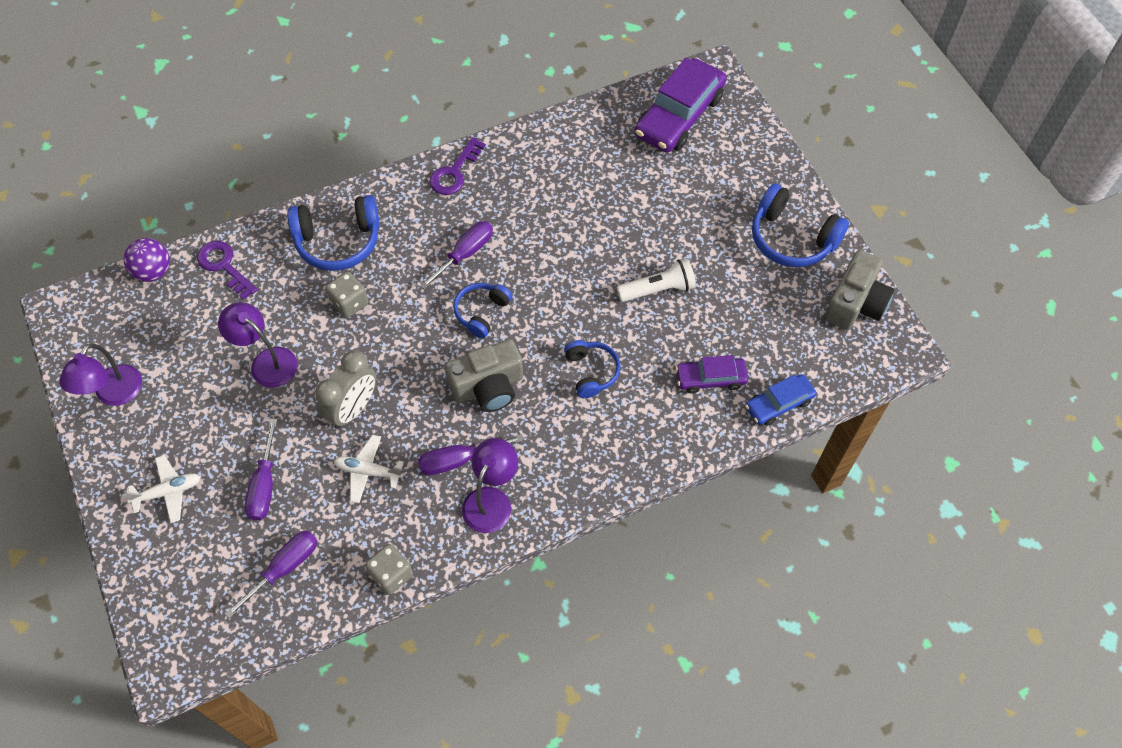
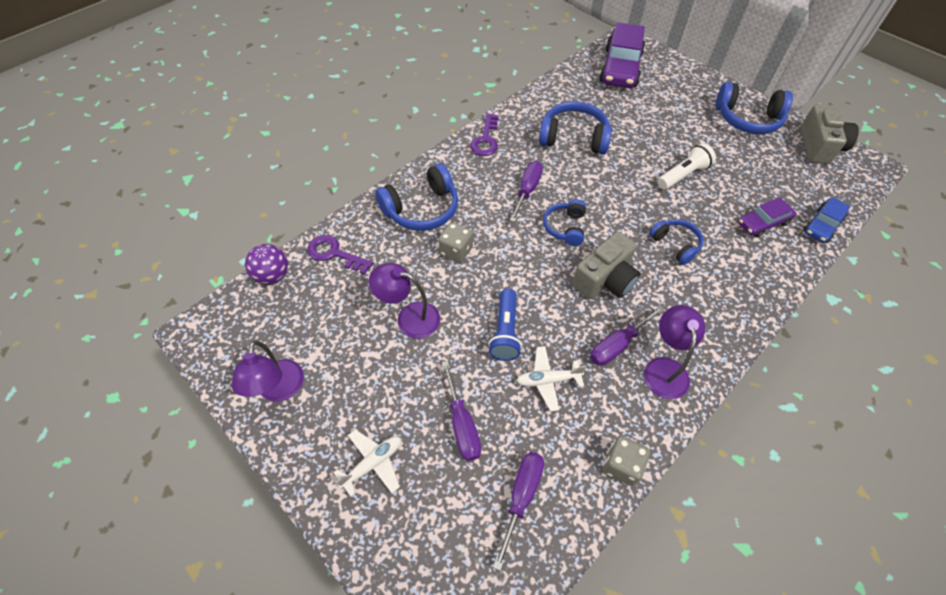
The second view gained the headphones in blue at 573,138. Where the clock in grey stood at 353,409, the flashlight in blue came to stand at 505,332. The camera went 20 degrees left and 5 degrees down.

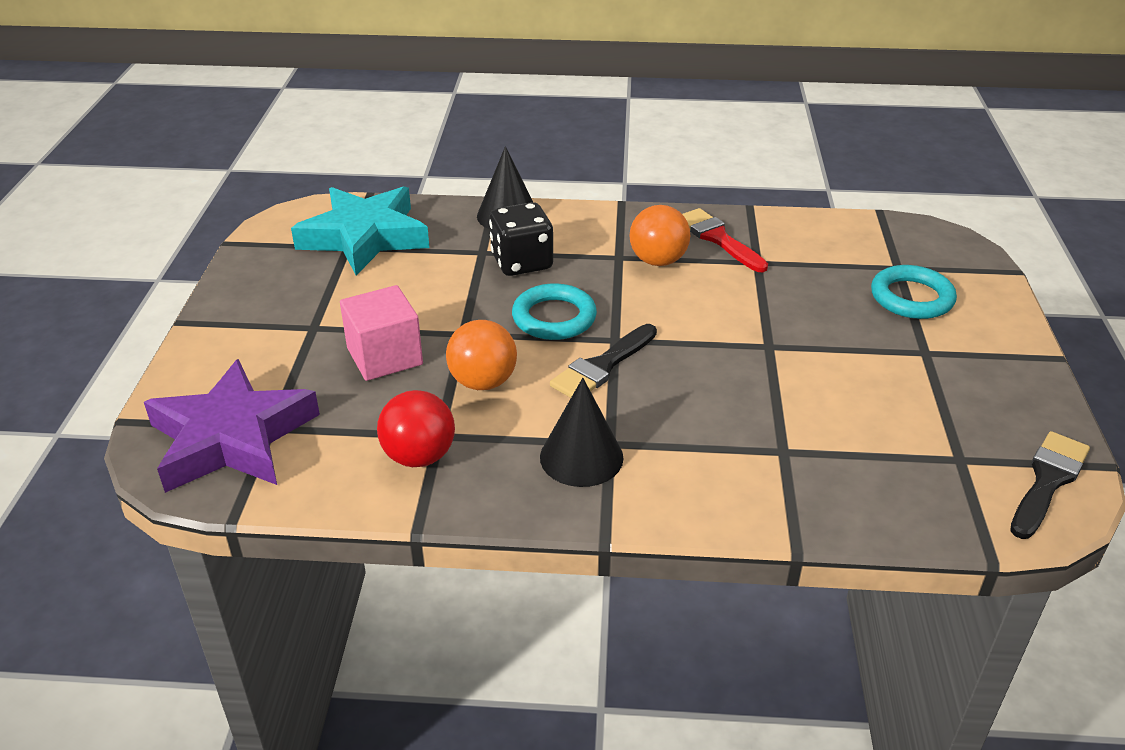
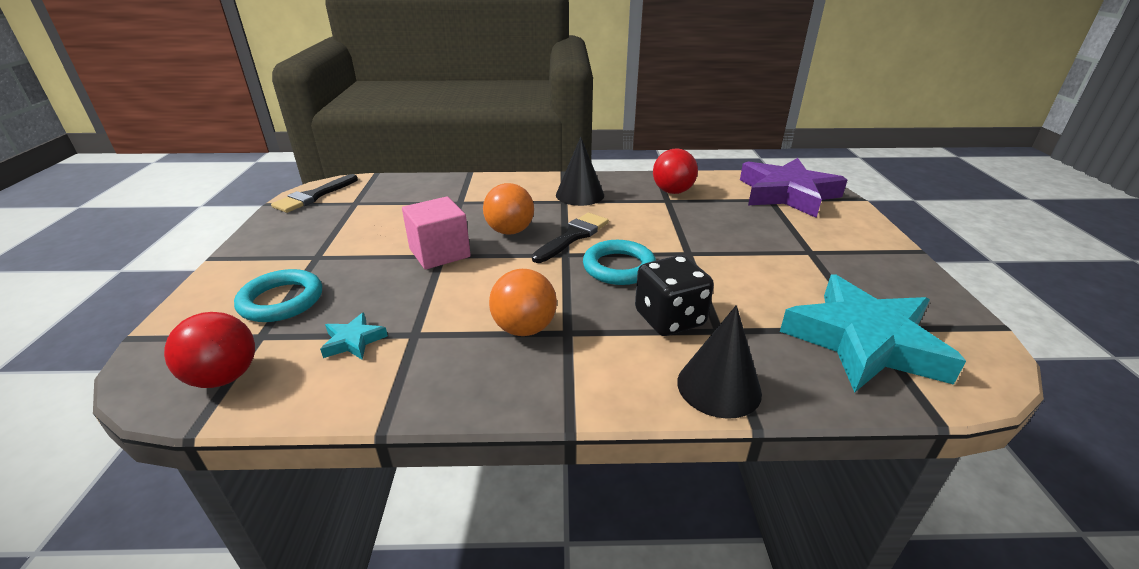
The second view lost the brush in red at 718,239. The second view gained the ball in red at 224,377. The second view gained the star in turquoise at 353,341. The cube in pink ended up elsewhere, having gone from 384,356 to 439,253. The ball in orange ended up elsewhere, having gone from 483,382 to 510,231. The camera went 175 degrees right and 5 degrees down.

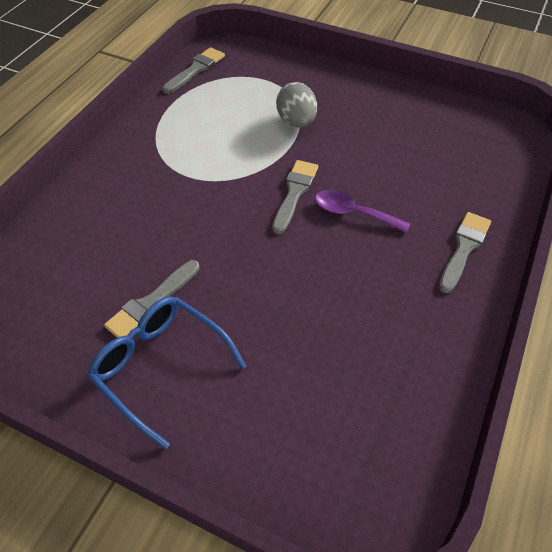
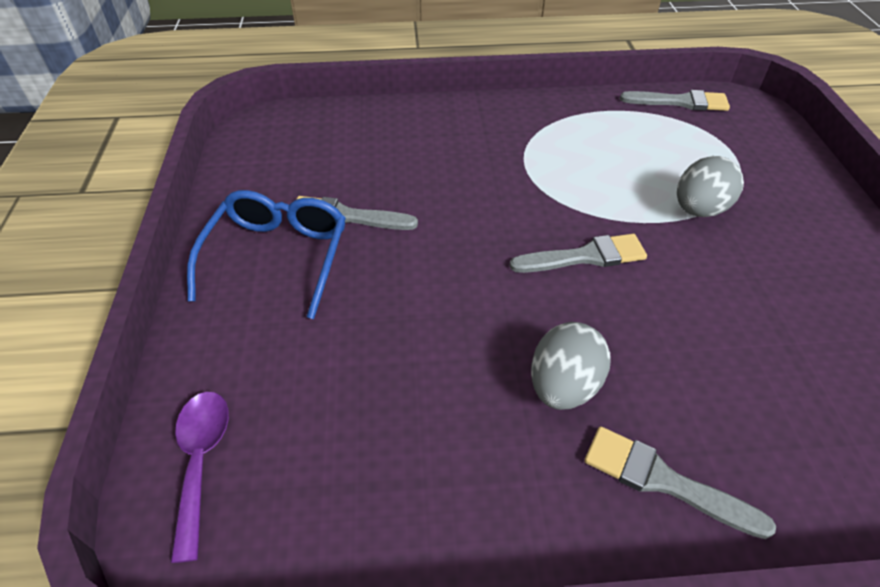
The second view gained the egg in grey at 563,386. The spoon in purple ended up elsewhere, having gone from 353,213 to 201,461. The brush in grey at 464,248 ended up facing another way, 150 degrees counterclockwise from before. The camera went 60 degrees right and 5 degrees down.

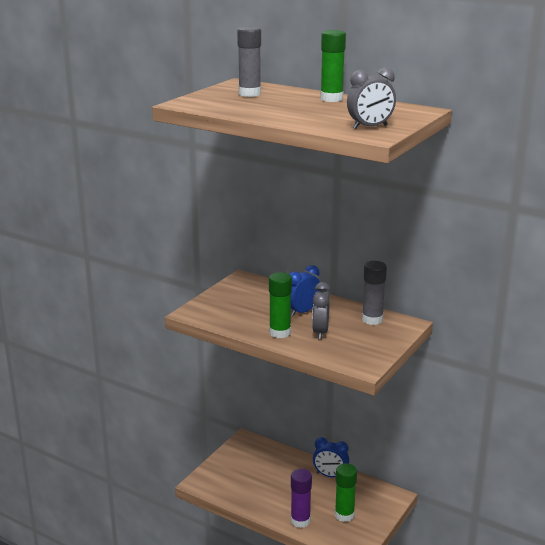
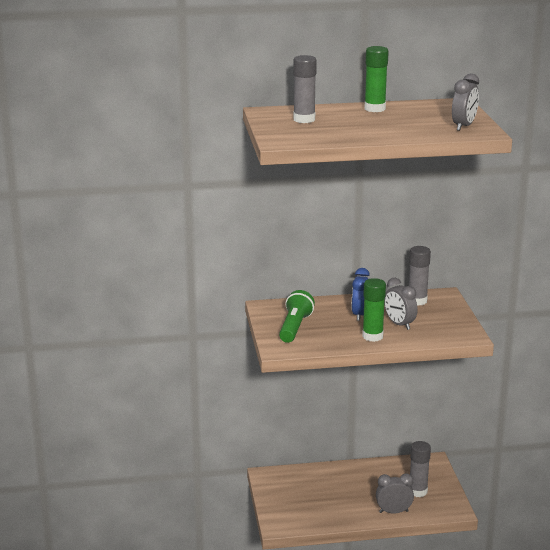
The second view lost the clock in blue at 330,475. The second view gained the flashlight in green at 295,327. Where the glue stick in purple stood at 300,521, the clock in grey came to stand at 393,512. What was the glue stick in green at 344,515 turned into the glue stick in grey at 418,491. The camera went 40 degrees left and 0 degrees up.

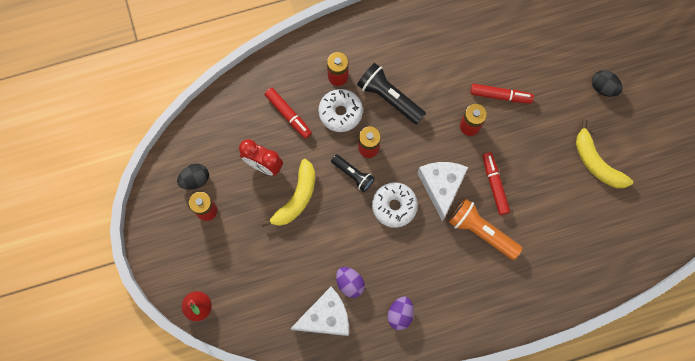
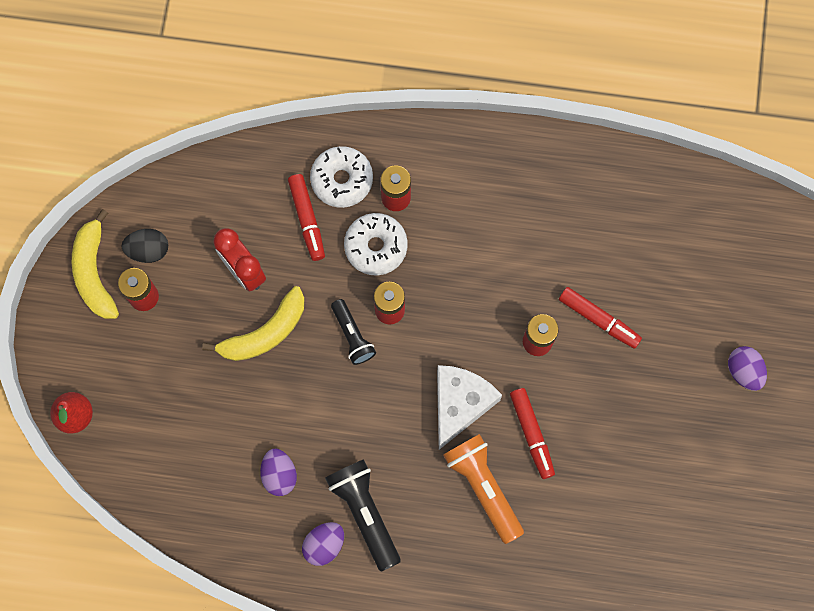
The second view lost the cheese in white at 326,317. The flashlight in black ended up elsewhere, having gone from 389,98 to 364,513. The donut in white ended up elsewhere, having gone from 394,206 to 342,180. The banana in yellow ended up elsewhere, having gone from 596,162 to 94,272. What was the egg in black at 603,88 turned into the egg in purple at 743,371. The marker in red at 494,185 ended up facing another way, 150 degrees clockwise from before. The camera went 25 degrees right and 0 degrees up.

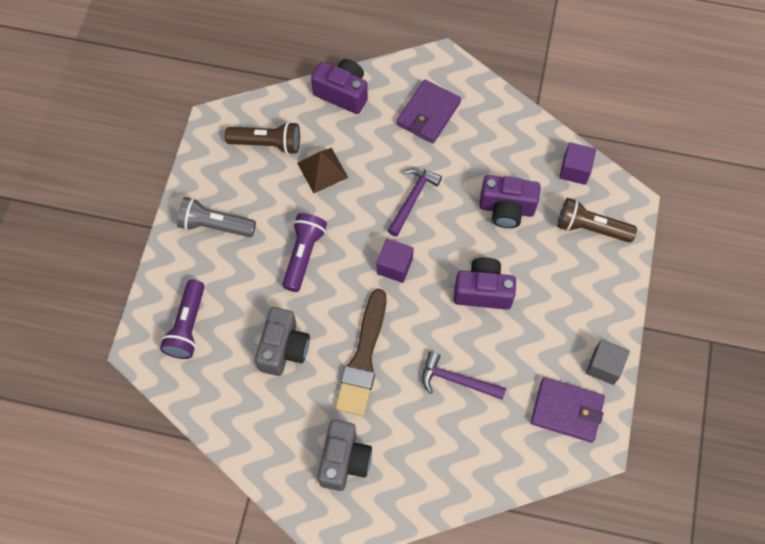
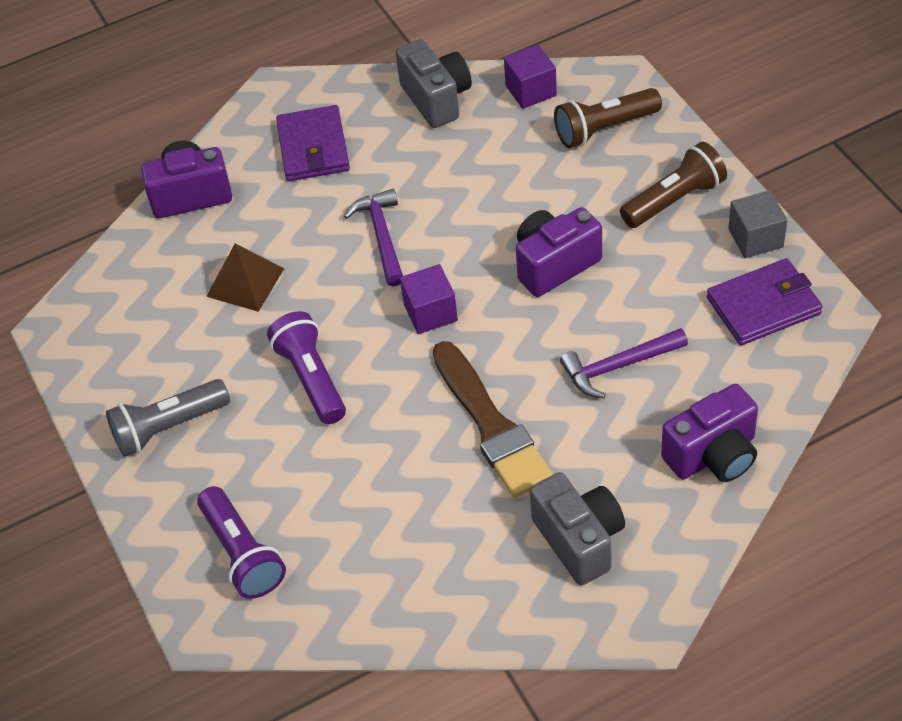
The flashlight in brown ended up elsewhere, having gone from 267,144 to 674,200. The camera in grey ended up elsewhere, having gone from 284,349 to 436,99. The camera in purple ended up elsewhere, having gone from 506,209 to 713,455. The camera went 35 degrees left and 15 degrees down.

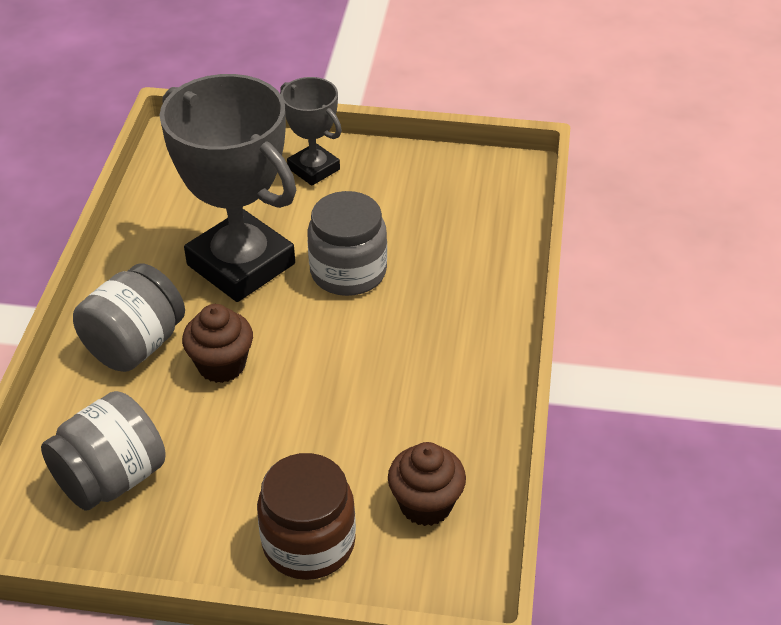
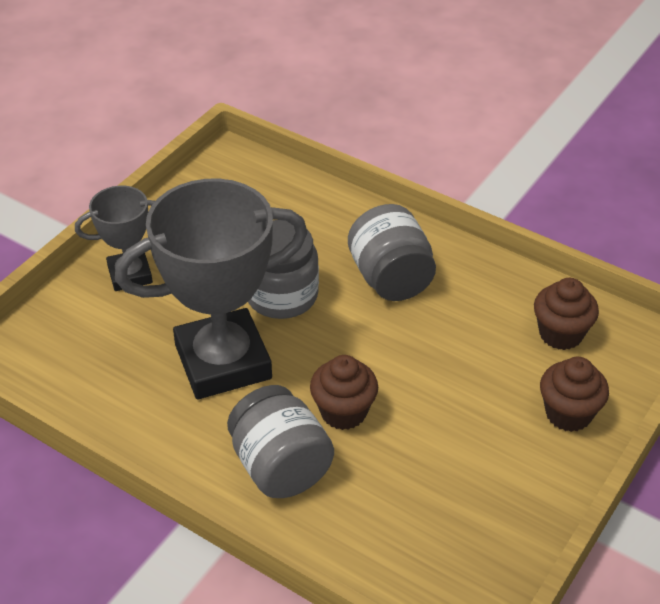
The jar in grey ended up elsewhere, having gone from 111,478 to 390,278. Where the jar in brown stood at 309,543, the cupcake in brown came to stand at 568,413. The camera went 65 degrees left and 0 degrees up.

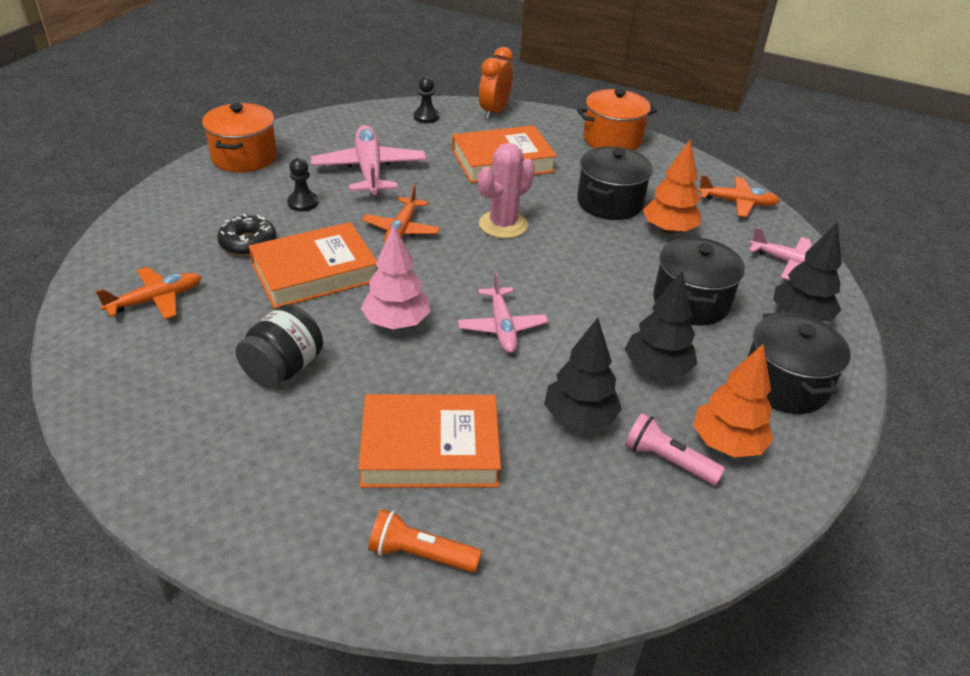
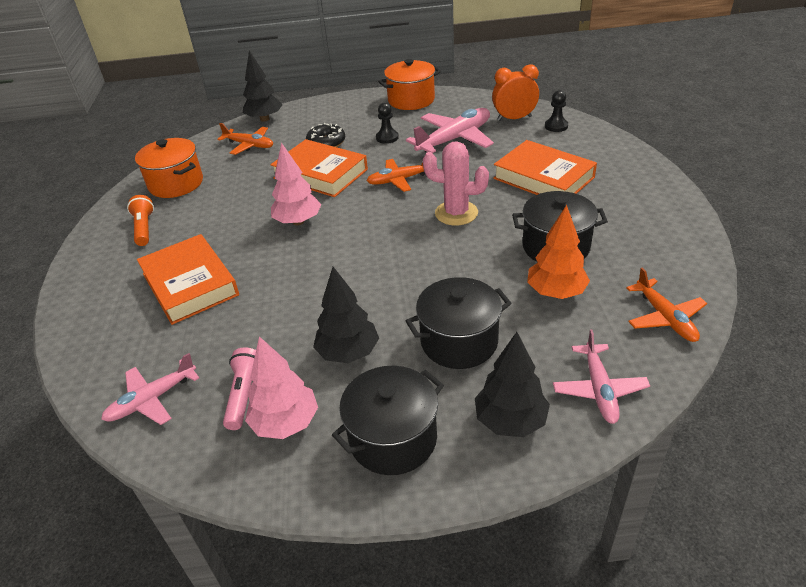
The second view lost the jar in black at 283,368. The flashlight in orange ended up elsewhere, having gone from 420,554 to 144,228. The plane in pink ended up elsewhere, having gone from 502,327 to 152,399. The clock in orange ended up elsewhere, having gone from 494,112 to 514,118. The tree in black ended up elsewhere, having gone from 579,418 to 264,119. The pot in orange ended up elsewhere, having gone from 612,139 to 176,184. What was the tree in orange at 726,444 turned into the tree in pink at 285,423. The camera went 65 degrees right and 0 degrees up.

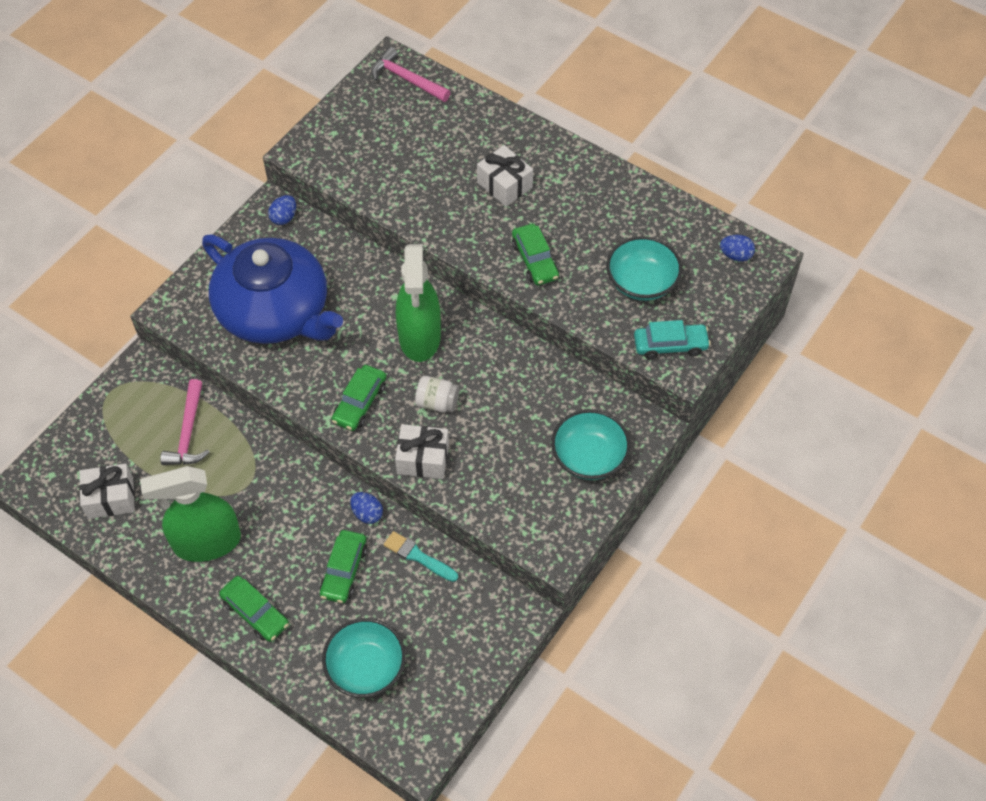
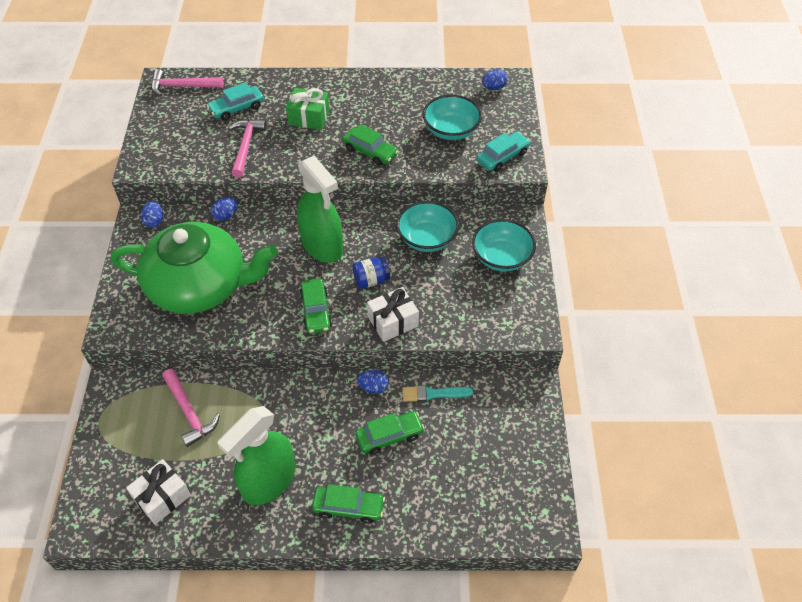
The second view gained the car in turquoise at 237,108. The second view gained the egg in blue at 226,216. The second view gained the hammer in pink at 246,146. The bowl in turquoise ended up elsewhere, having gone from 366,667 to 427,239. What was the teapot in blue at 275,311 turned into the teapot in green at 200,285. What was the jar in white at 437,403 turned into the jar in blue at 371,280. What was the gift in white at 504,185 turned into the gift in green at 309,117. The car in green at 344,571 ended up facing another way, 90 degrees counterclockwise from before. The camera went 35 degrees left and 5 degrees down.

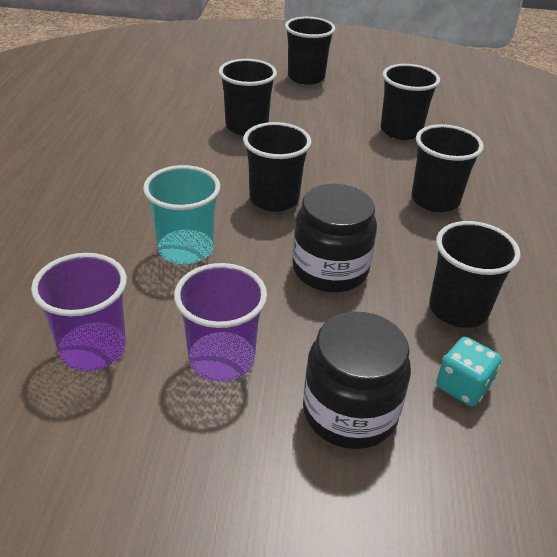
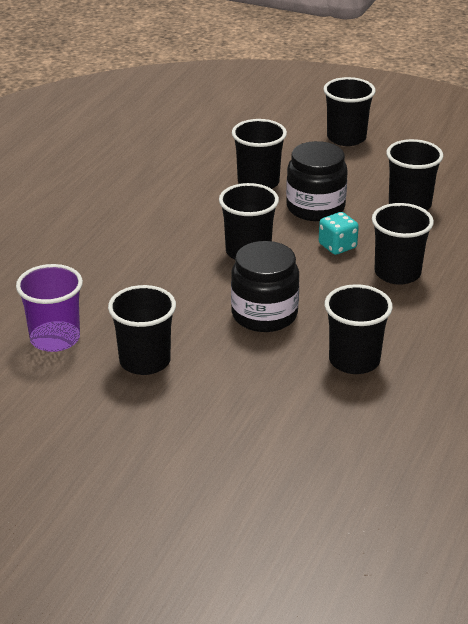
The second view lost the cup in turquoise at 185,249. The jar in black ended up elsewhere, having gone from 350,412 to 315,208. The dice in turquoise ended up elsewhere, having gone from 462,386 to 337,246. What was the cup in purple at 221,359 turned into the cup in black at 145,361. The camera went 20 degrees right and 5 degrees down.

